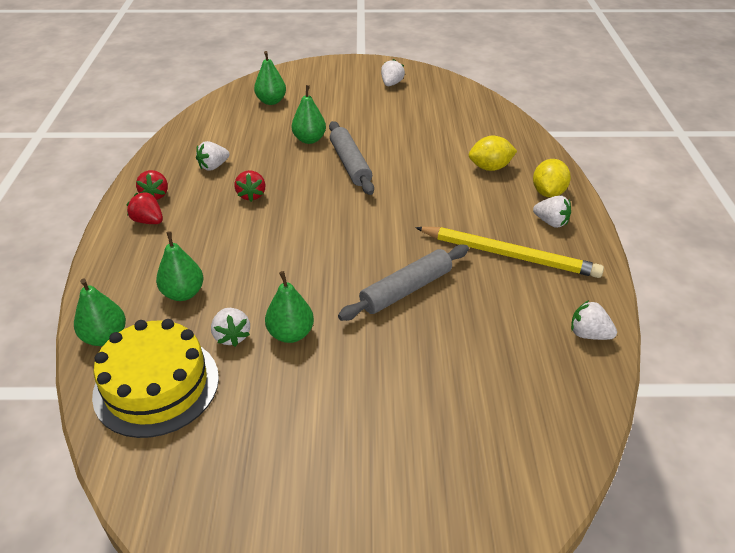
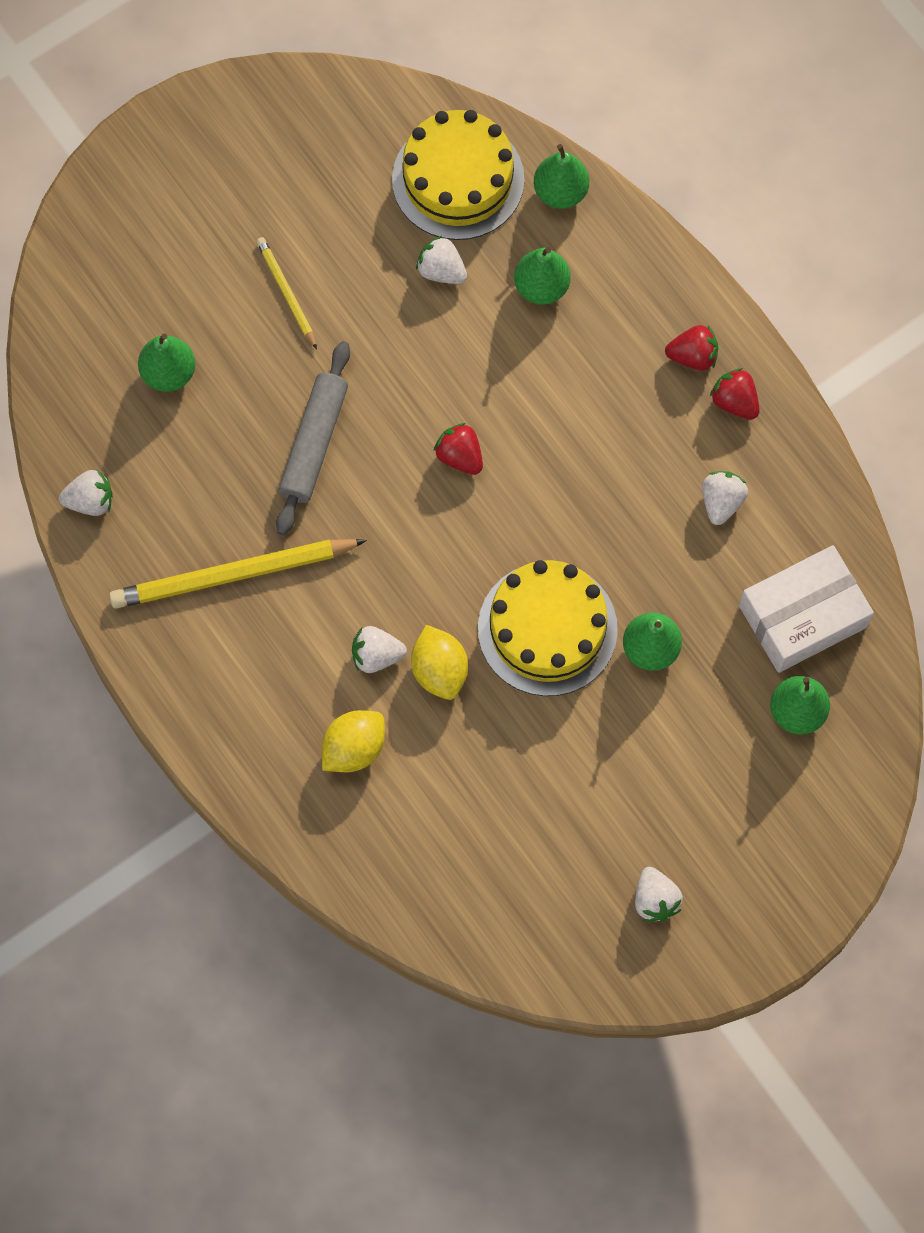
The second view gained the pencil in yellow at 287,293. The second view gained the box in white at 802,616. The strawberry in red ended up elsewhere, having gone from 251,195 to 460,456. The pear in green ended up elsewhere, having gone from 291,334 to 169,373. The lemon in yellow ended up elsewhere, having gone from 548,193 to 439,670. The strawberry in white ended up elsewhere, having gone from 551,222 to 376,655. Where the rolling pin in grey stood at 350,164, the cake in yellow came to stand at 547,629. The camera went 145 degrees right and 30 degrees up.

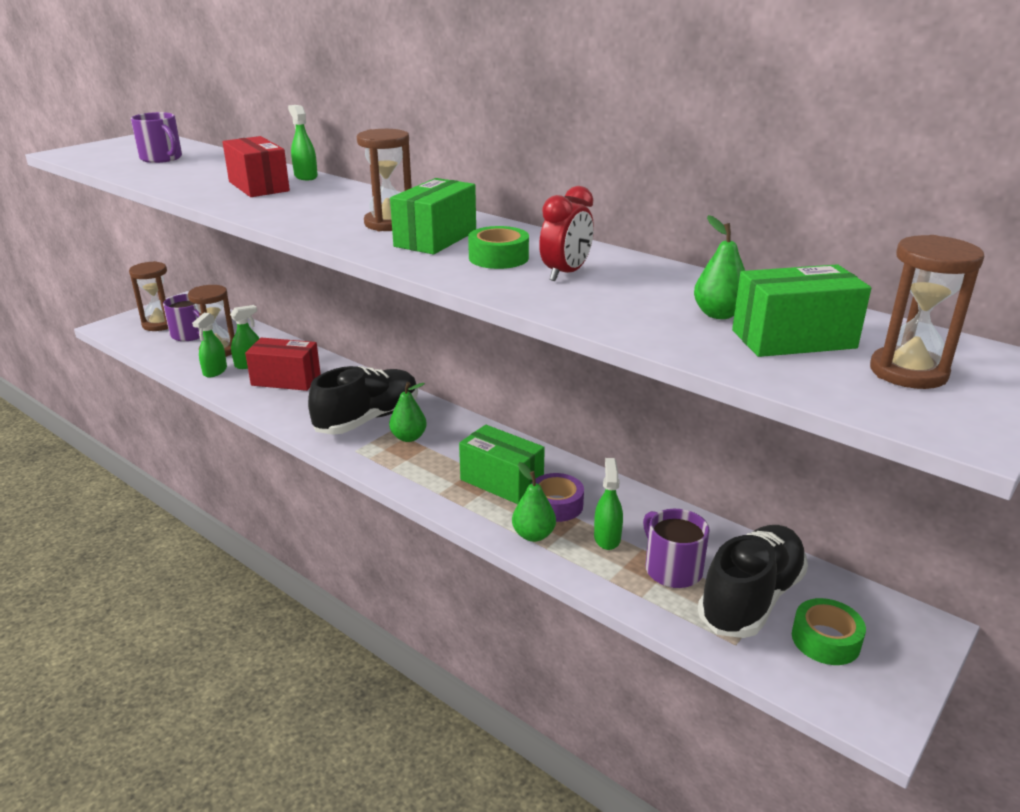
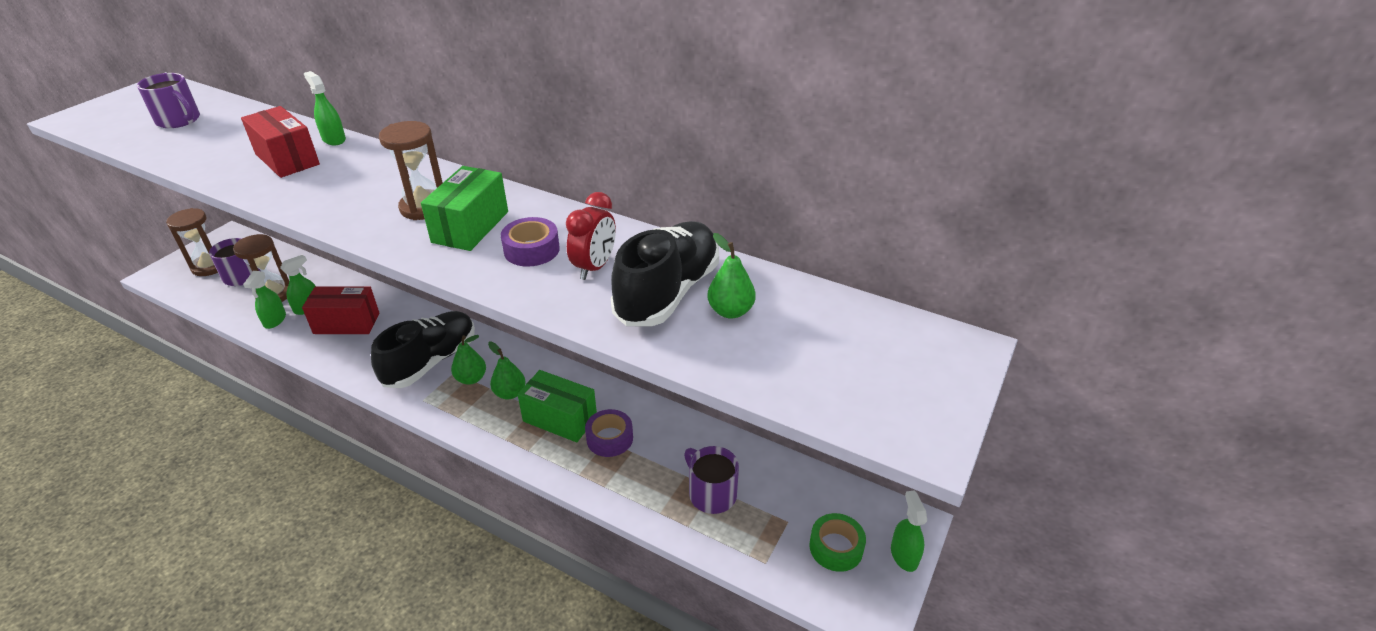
The second view lost the box in green at 793,339. The second view lost the hourglass in brown at 908,372. The pear in green ended up elsewhere, having gone from 533,535 to 510,393. The spray bottle in green ended up elsewhere, having gone from 607,538 to 904,555. The shoe in black ended up elsewhere, having gone from 751,599 to 668,293. What was the tape in green at 498,258 turned into the tape in purple at 531,250. The camera went 10 degrees left and 10 degrees up.

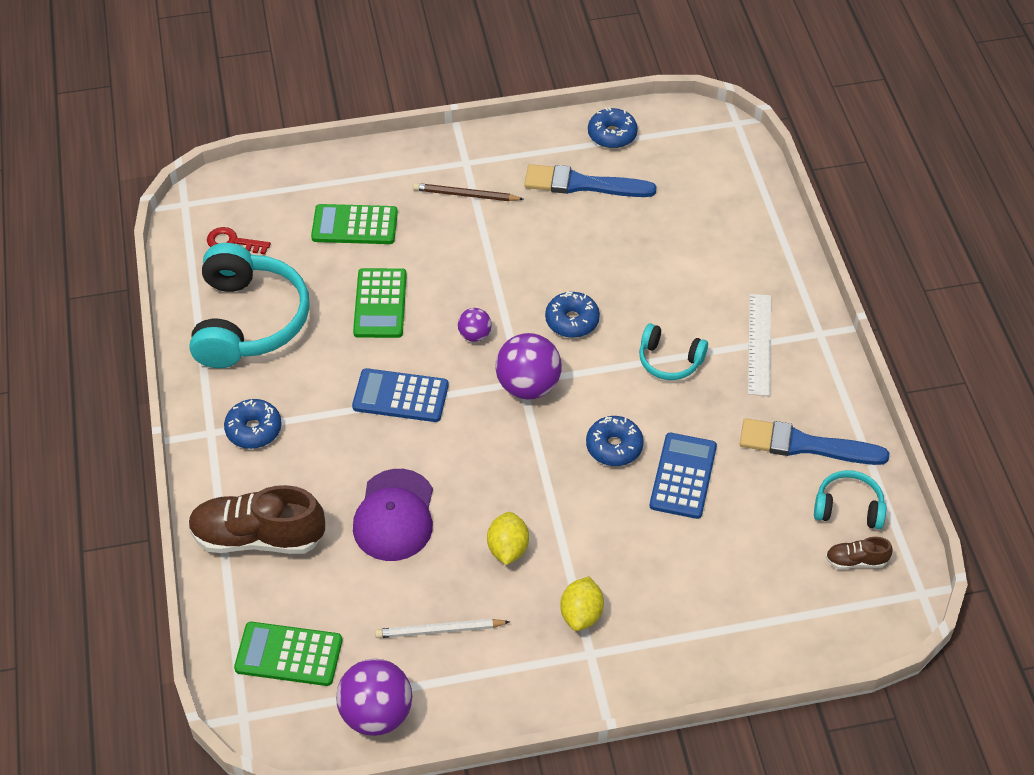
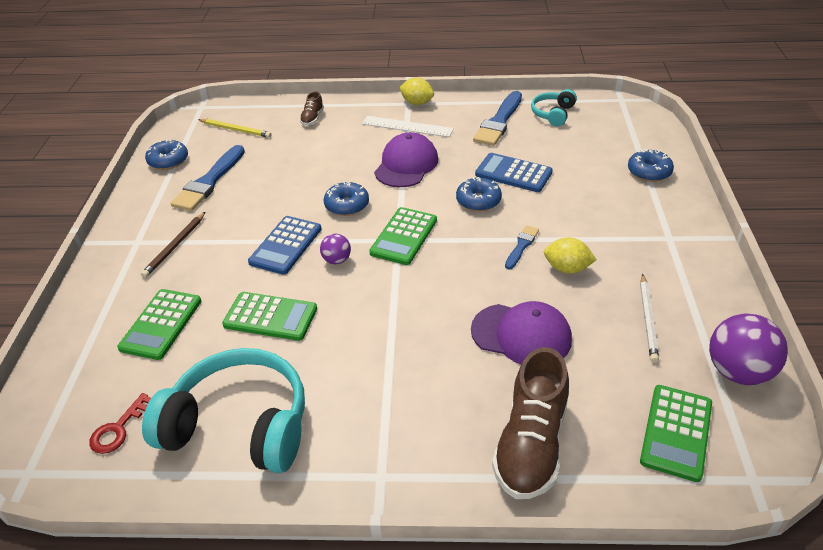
The second view gained the pencil in yellow at 236,130. The second view gained the brush in blue at 521,246. The donut in blue ended up elsewhere, having gone from 254,429 to 649,172. The calculator in blue ended up elsewhere, having gone from 400,396 to 286,245. The lemon in yellow ended up elsewhere, having gone from 581,614 to 417,103. The shoe in brown ended up elsewhere, having gone from 856,561 to 312,118. Where the ball in purple stood at 528,386, the calculator in green came to stand at 404,236. Where the headphones in turquoise stood at 669,360, the cap in purple came to stand at 406,165. The camera went 75 degrees left and 10 degrees down.

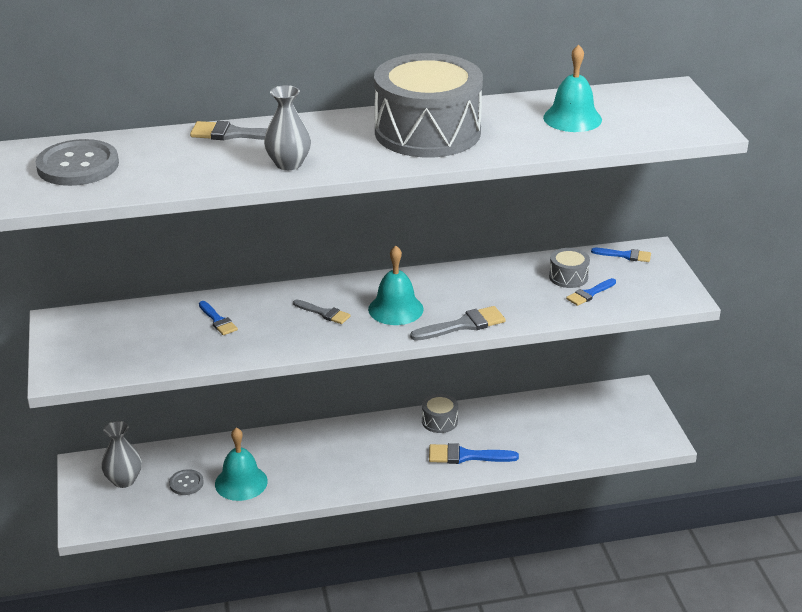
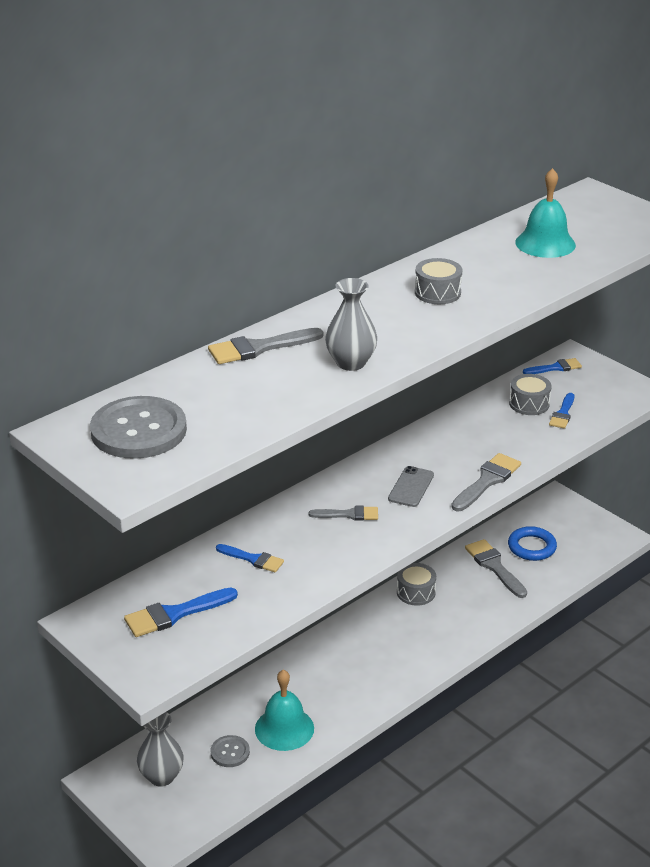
The second view gained the brush in grey at 494,566. The second view gained the ring in blue at 531,547. The brush in blue ended up elsewhere, having gone from 466,456 to 174,614. Where the bell in turquoise stood at 395,309, the phone in grey came to stand at 411,487. The size of the drum in grey at 427,132 changed by a factor of 0.41. The camera went 30 degrees left and 0 degrees up.

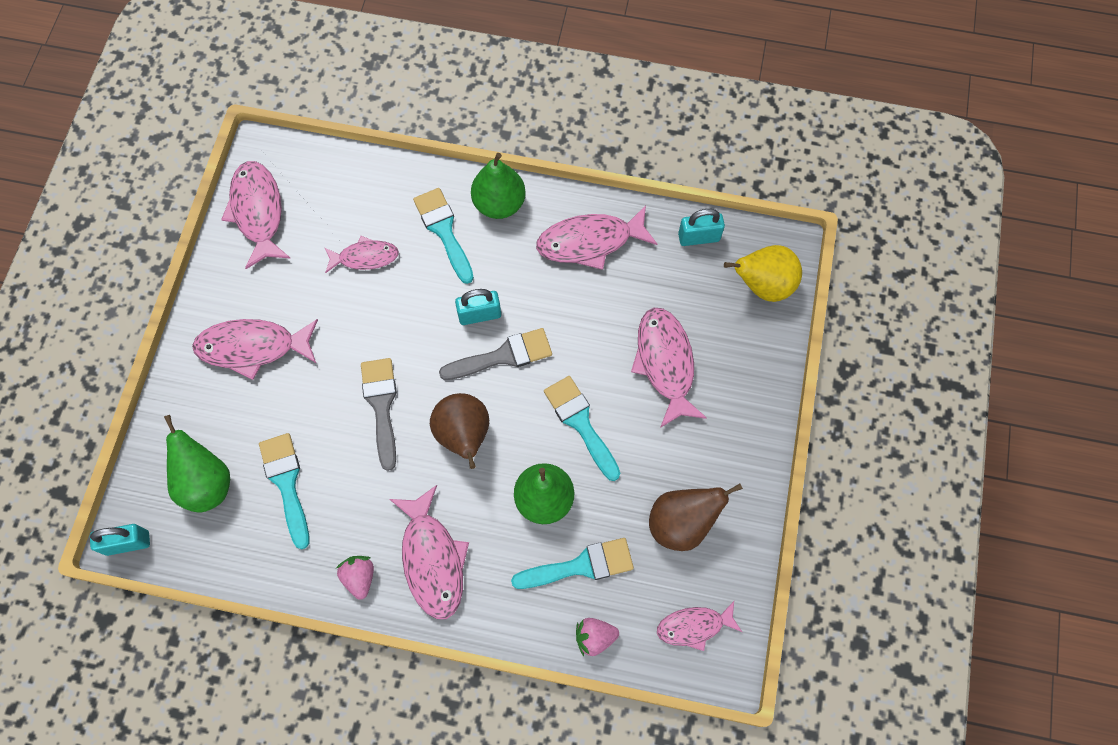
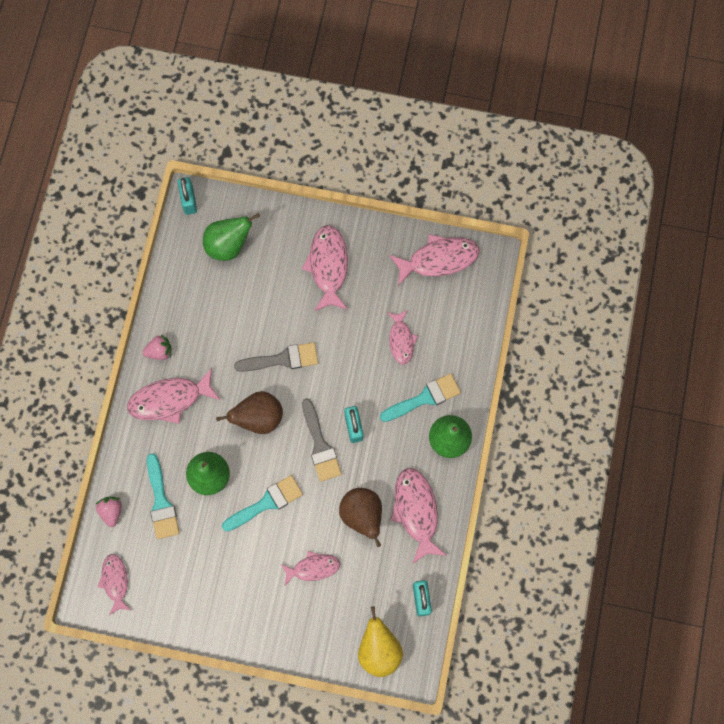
The second view lost the brush in turquoise at 287,484. The pear in brown ended up elsewhere, having gone from 681,523 to 362,515. The size of the fish in pink at 665,363 changed by a factor of 0.62. The camera went 90 degrees right and 5 degrees up.

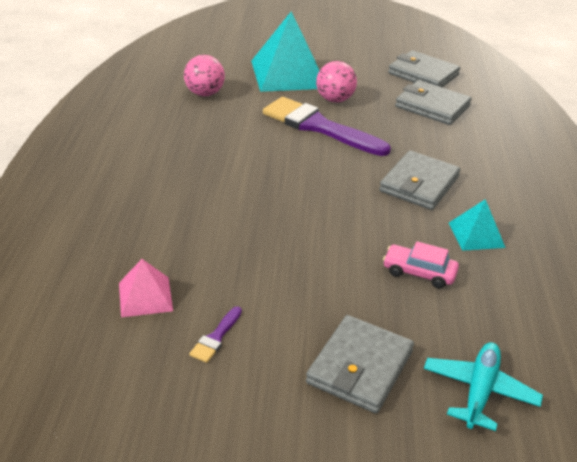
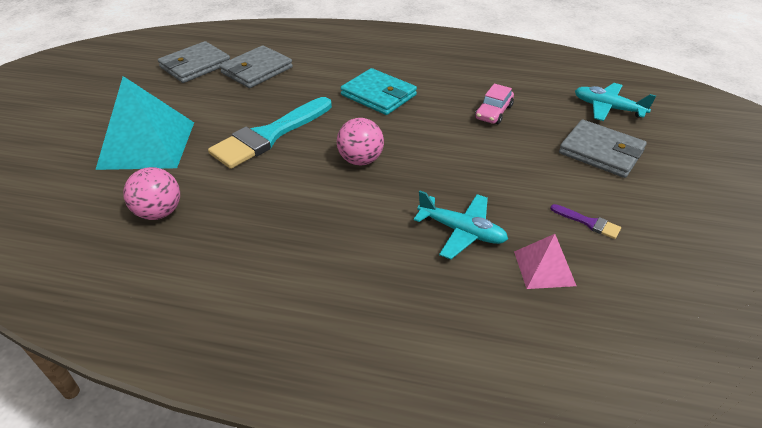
The second view lost the pyramid in turquoise at 476,235. The second view gained the plane in turquoise at 461,231. The ball in pink ended up elsewhere, having gone from 334,99 to 360,160. What was the brush in purple at 318,126 turned into the brush in turquoise at 269,136. What was the wallet in grey at 419,184 turned into the wallet in turquoise at 378,95. The camera went 80 degrees left and 5 degrees up.

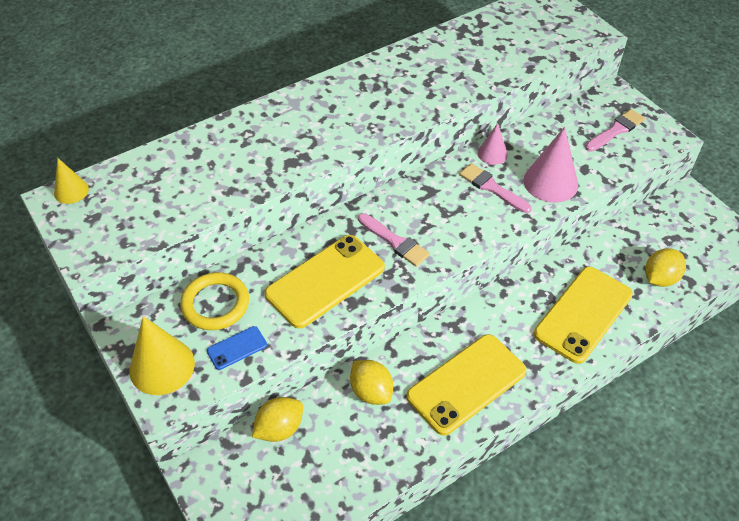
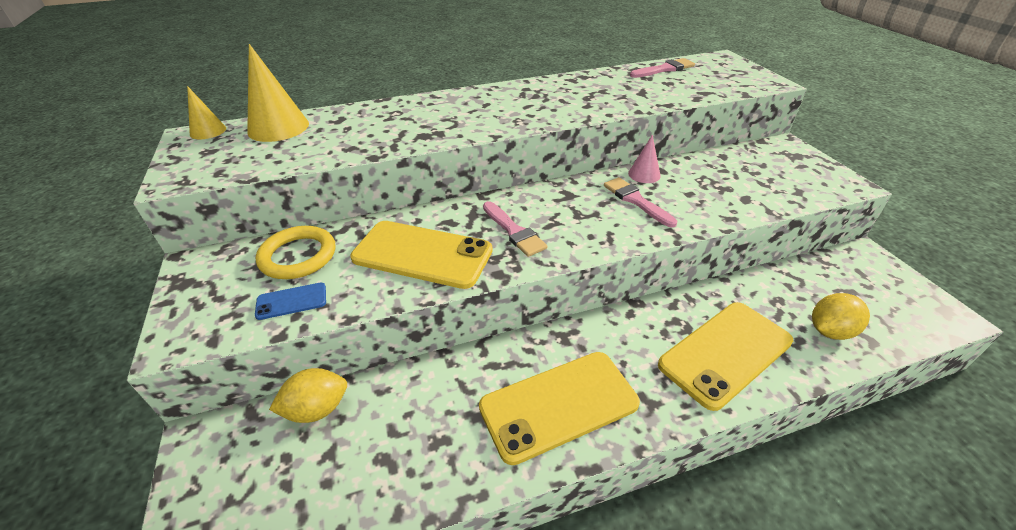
The second view lost the lemon in yellow at 371,391. The second view lost the cone in pink at 550,182. The cone in yellow ended up elsewhere, having gone from 162,366 to 278,127. The brush in pink ended up elsewhere, having gone from 616,130 to 664,69. The phone in yellow at 325,281 ended up facing another way, 45 degrees clockwise from before. The camera went 15 degrees right and 10 degrees down.

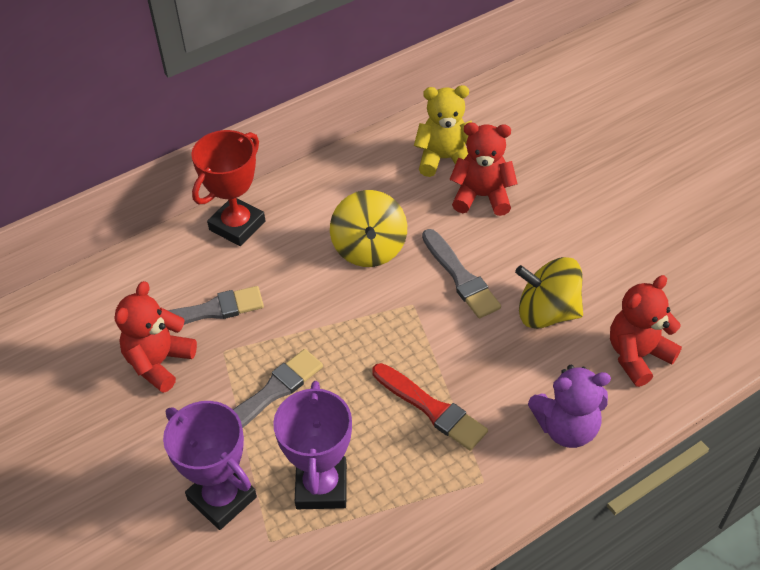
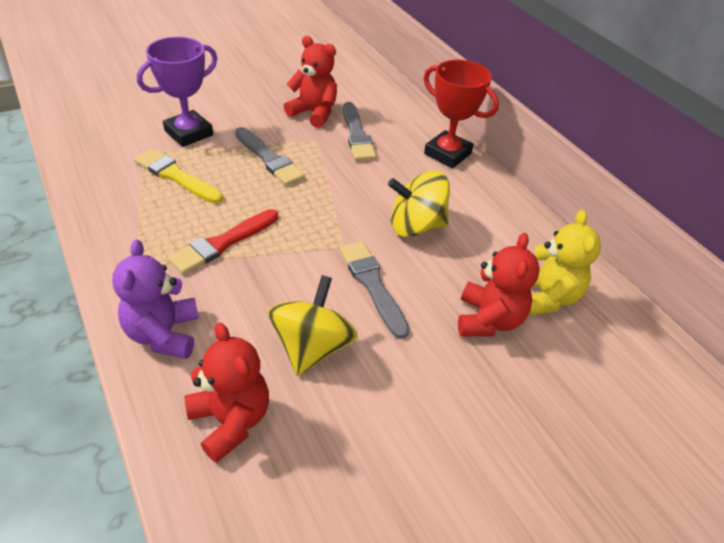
Where the trophy in purple stood at 321,486, the brush in yellow came to stand at 176,176. The brush in grey at 460,277 ended up facing another way, 90 degrees clockwise from before. The camera went 90 degrees right and 5 degrees down.

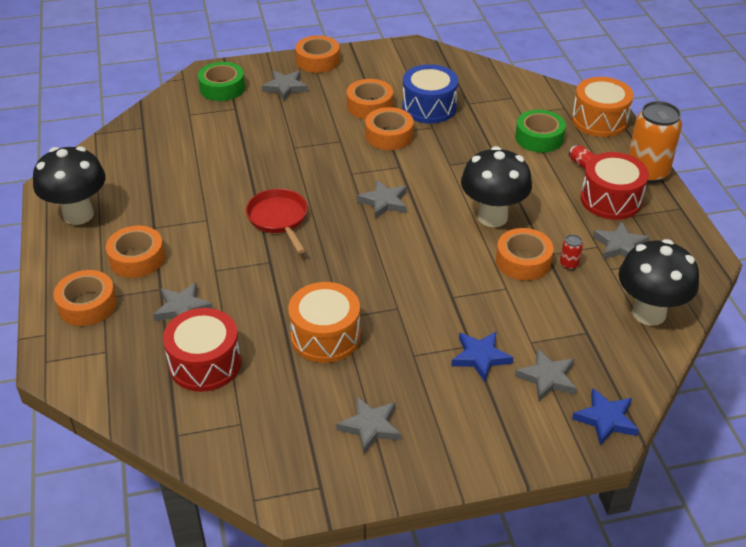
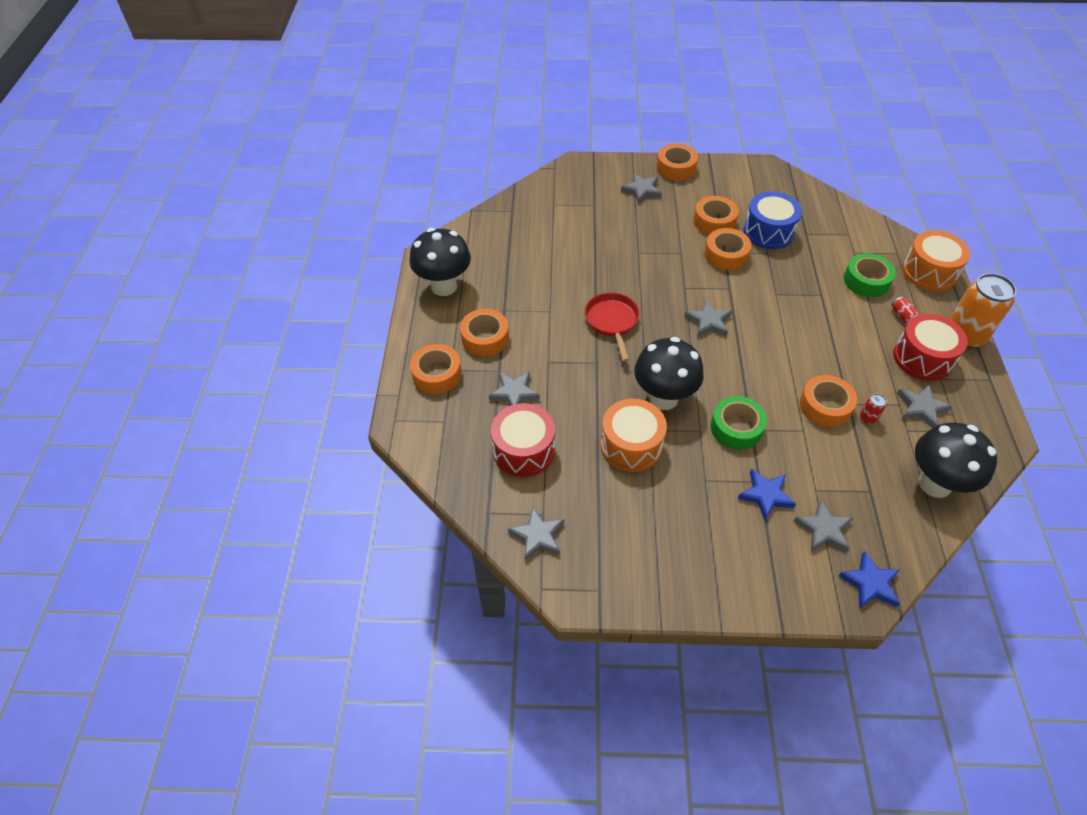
The tape in green ended up elsewhere, having gone from 222,88 to 736,428. The star in grey ended up elsewhere, having gone from 370,426 to 538,536. The mushroom in black ended up elsewhere, having gone from 492,217 to 663,398. The camera went 15 degrees right and 10 degrees up.

